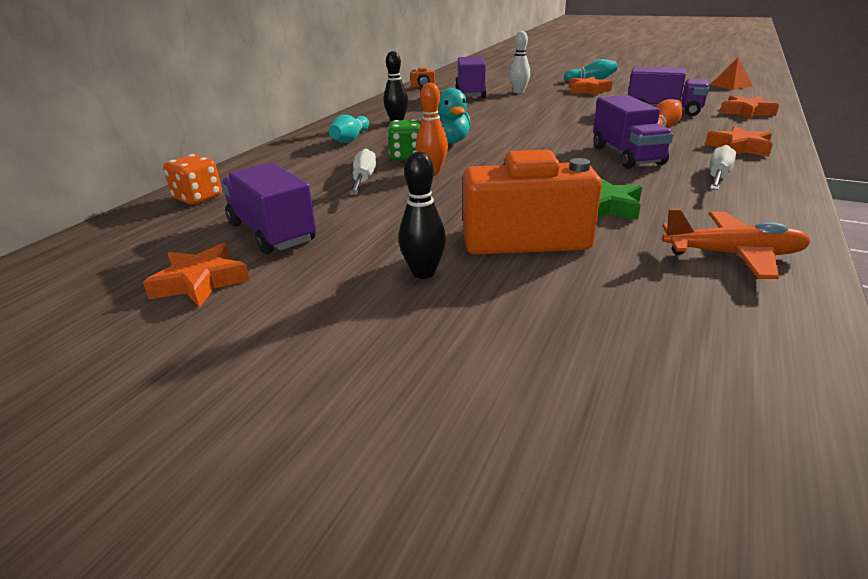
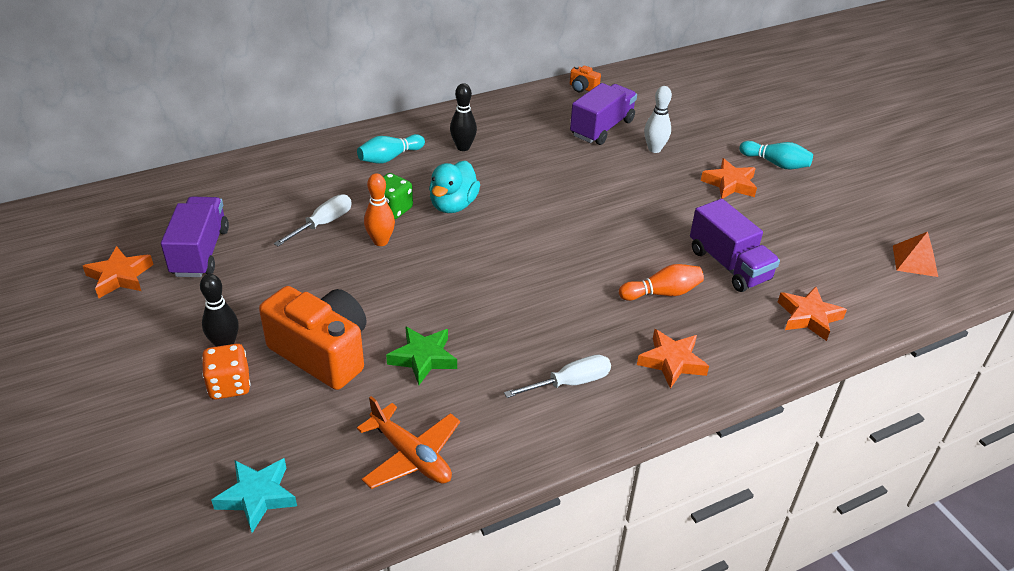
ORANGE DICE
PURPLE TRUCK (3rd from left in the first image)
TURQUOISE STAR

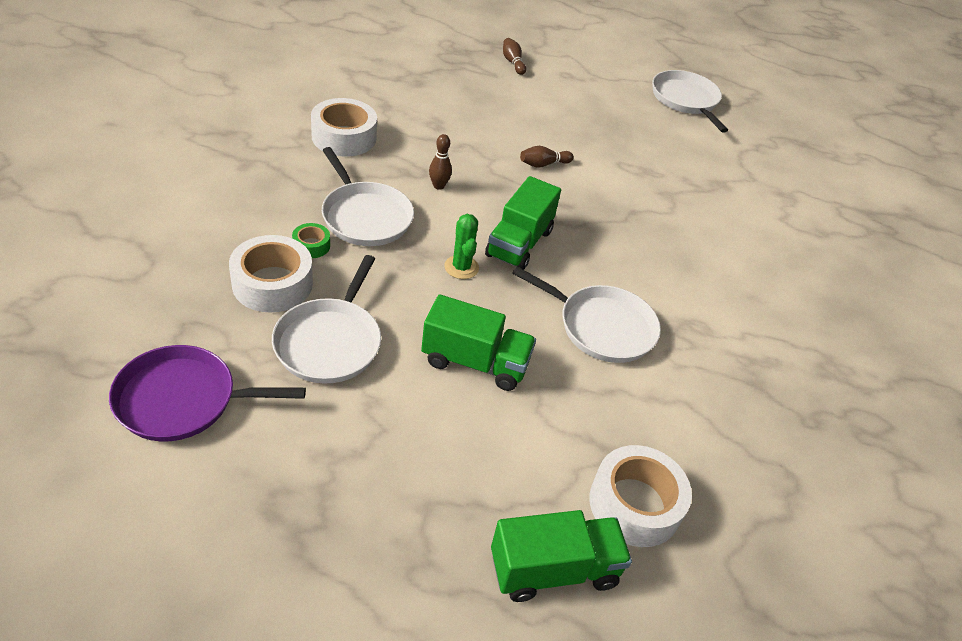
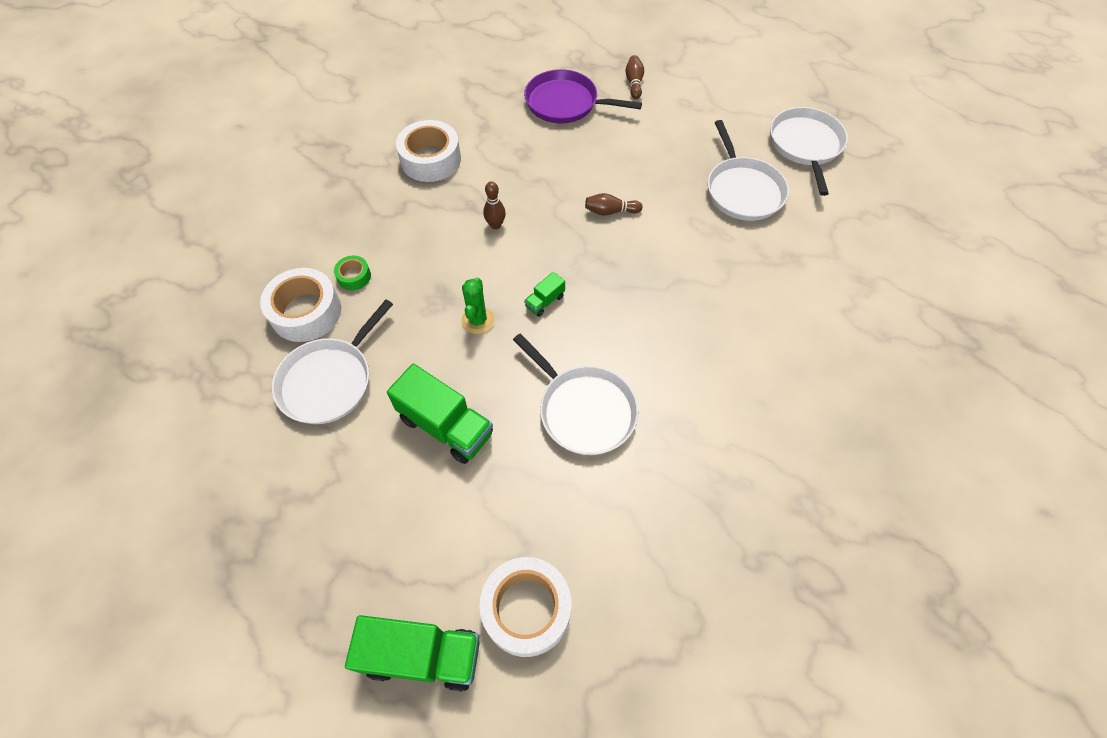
PURPLE PAN
WHITE PAN (3rd from left)
GREEN TRUCK (3rd from left)

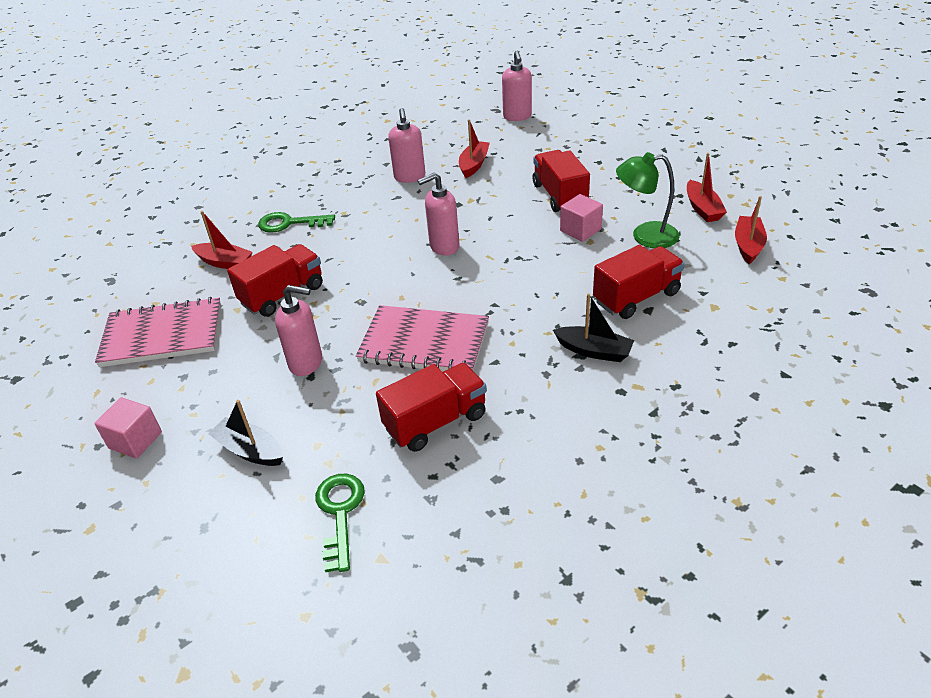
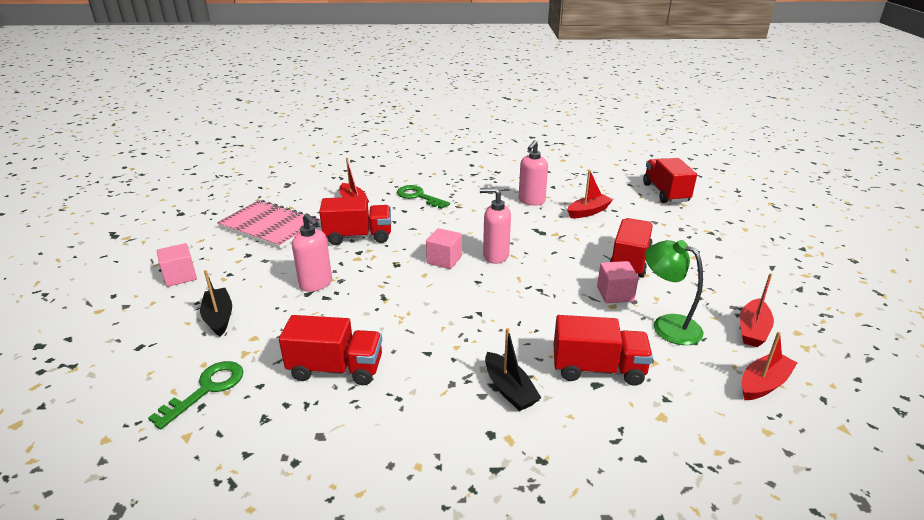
PINK NOTEBOOK (2nd from left in the first image)
RED TRUCK (5th from left)
PINK CUBE (2nd from left)

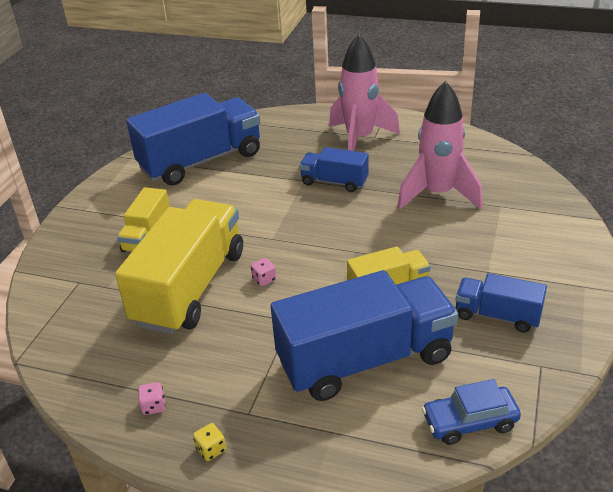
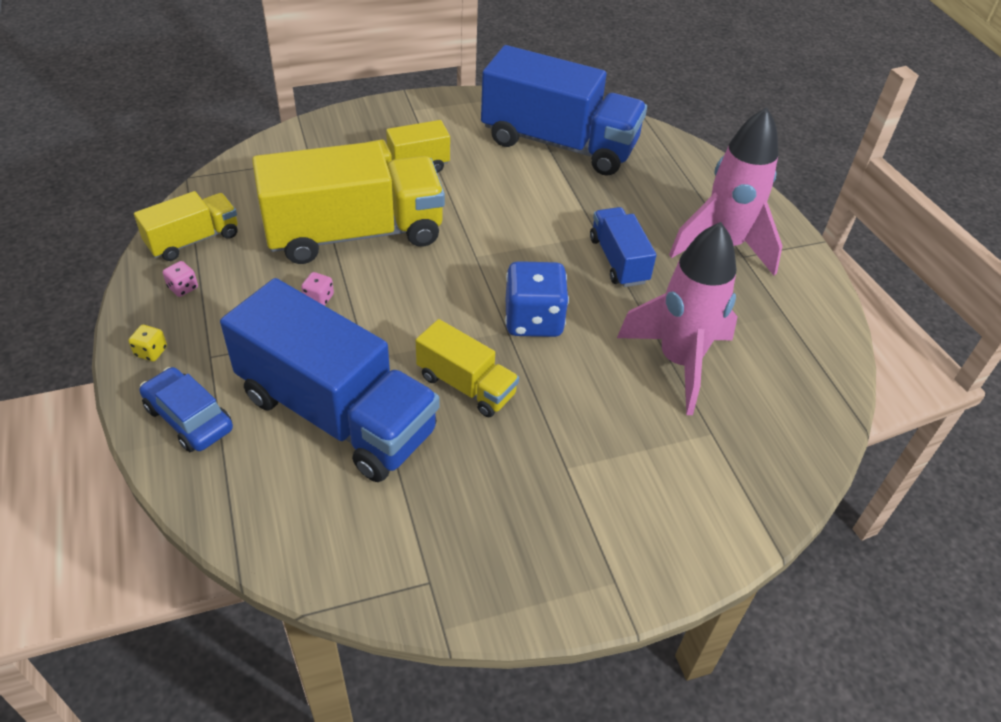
PINK DICE (2nd from left)
BLUE CAR
BLUE TRUCK (4th from left in the first image)
YELLOW TRUCK (1st from left)
BLUE DICE

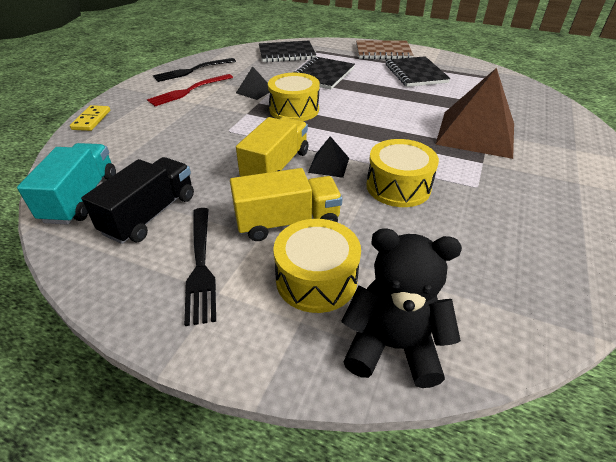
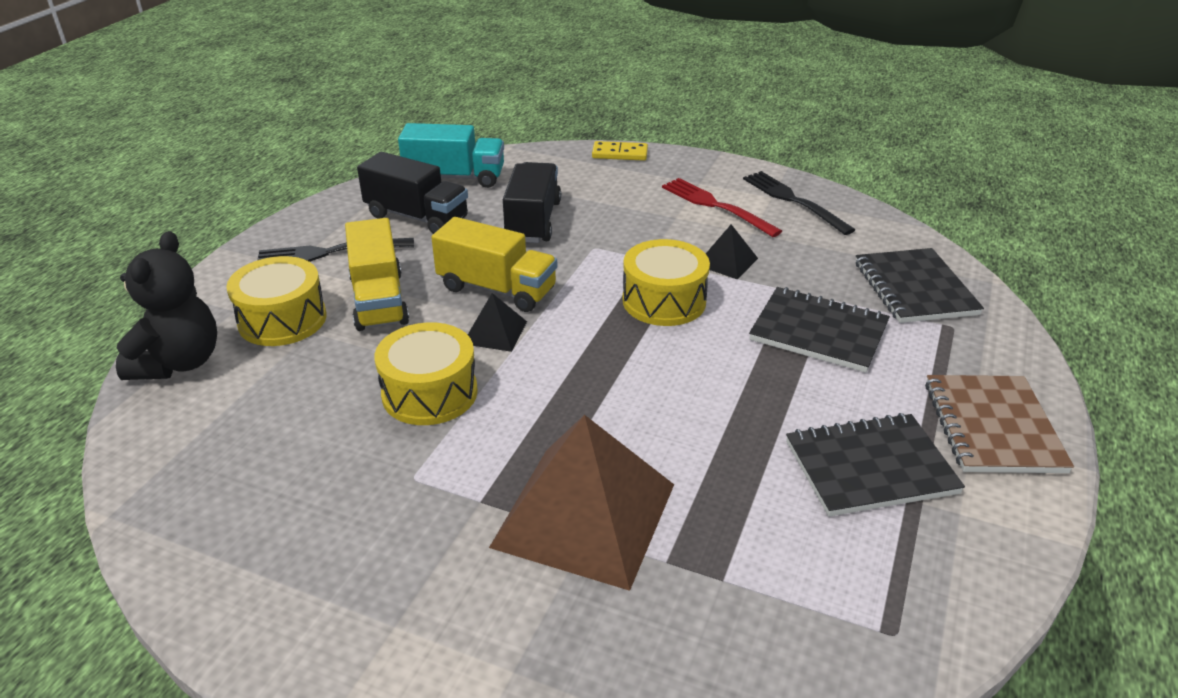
BLACK TRUCK (2nd from left)

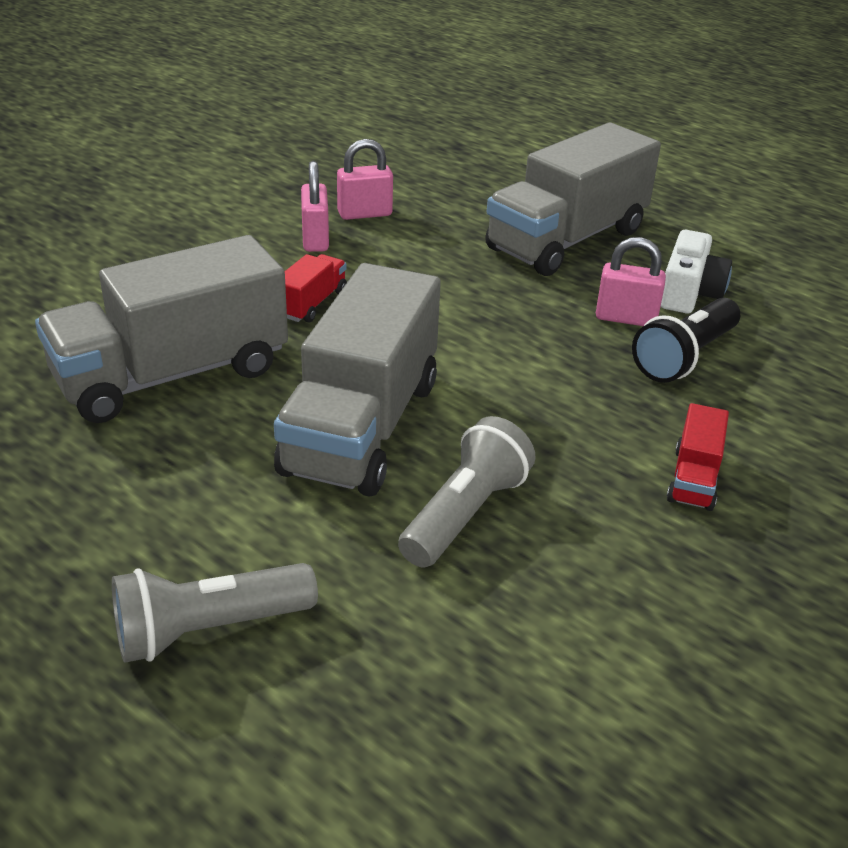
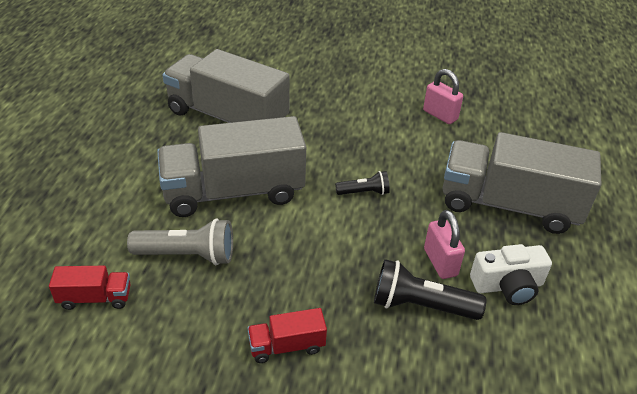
GREY FLASHLIGHT (1st from left in the first image)
RED TRUCK (1st from left)
PINK PADLOCK (1st from left in the first image)
BLACK FLASHLIGHT (1st from left)

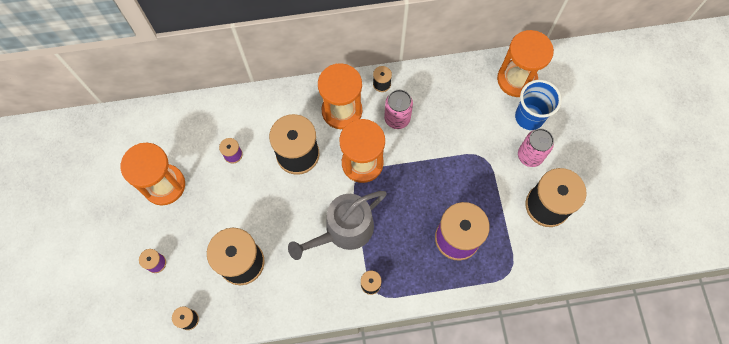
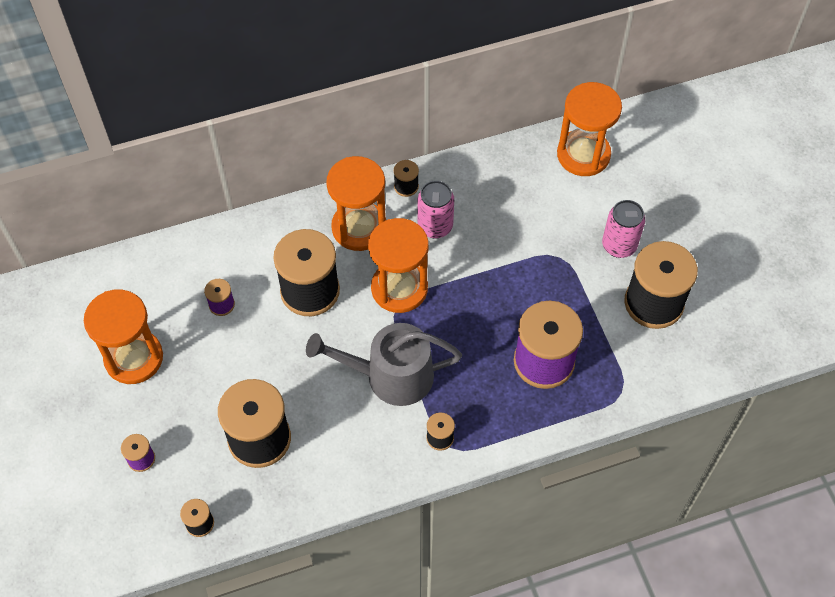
GREY WATERING CAN
BLUE CUP

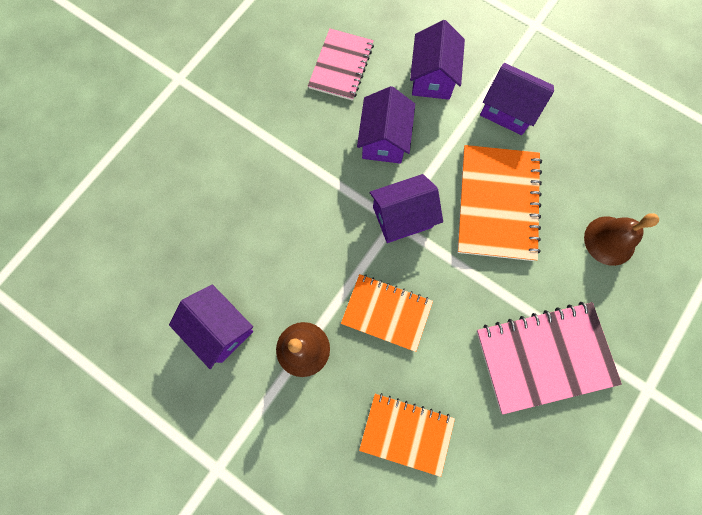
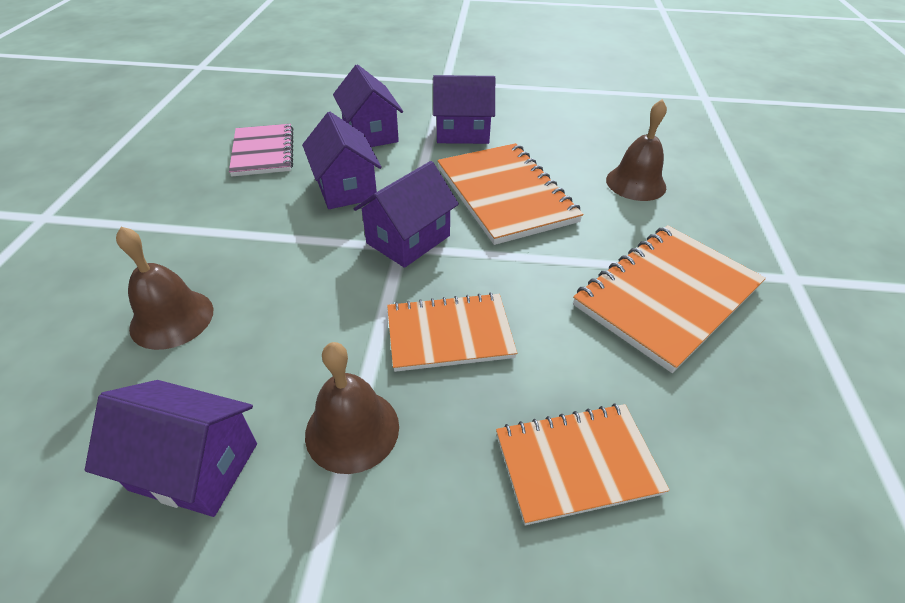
ORANGE NOTEBOOK (4th from left)
BROWN BELL (1st from left)

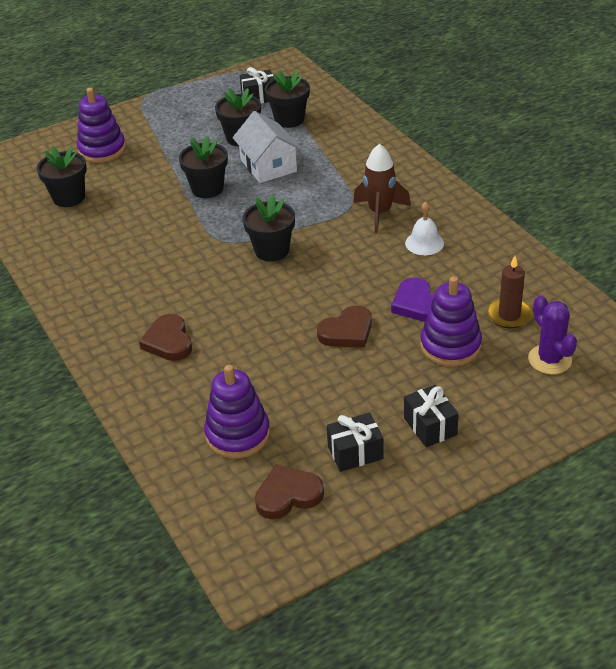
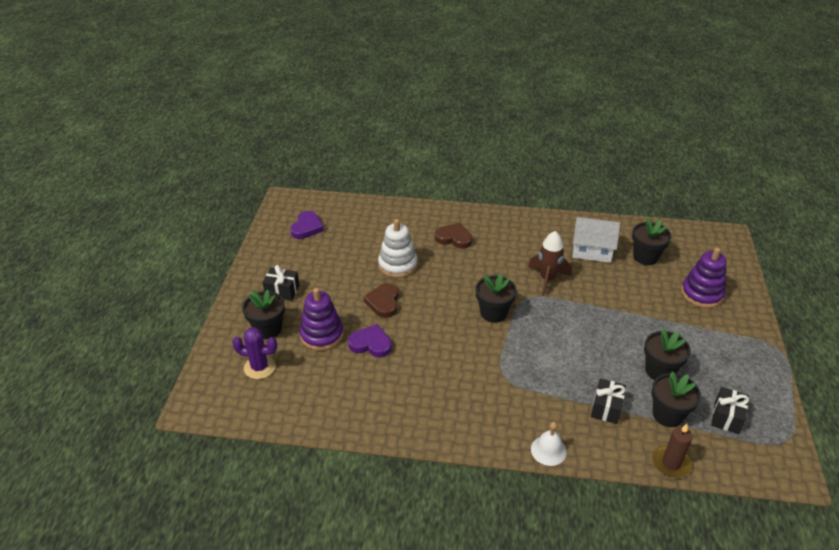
BLACK FLOWER POT (1st from left)
PURPLE STACKING TOY (2nd from left in the first image)
WHITE HOUSE
PURPLE HEART (1st from left)
BLACK GIFT (2nd from left)
BROWN ROCKET
WHITE BELL
BROWN CANDLE
WHITE STACKING TOY

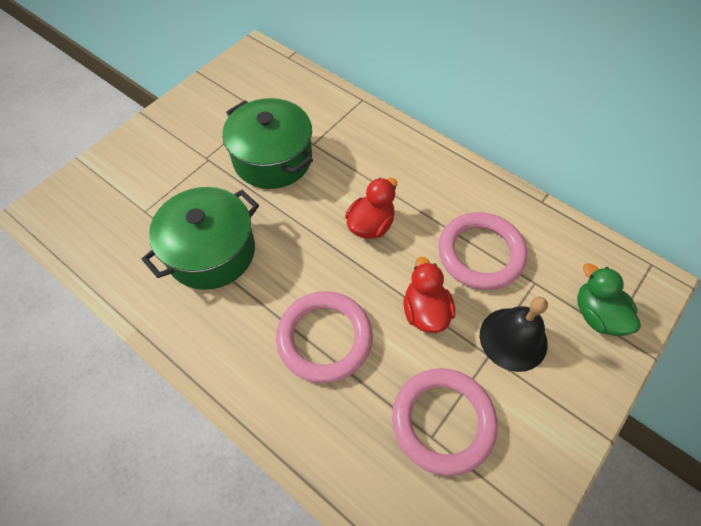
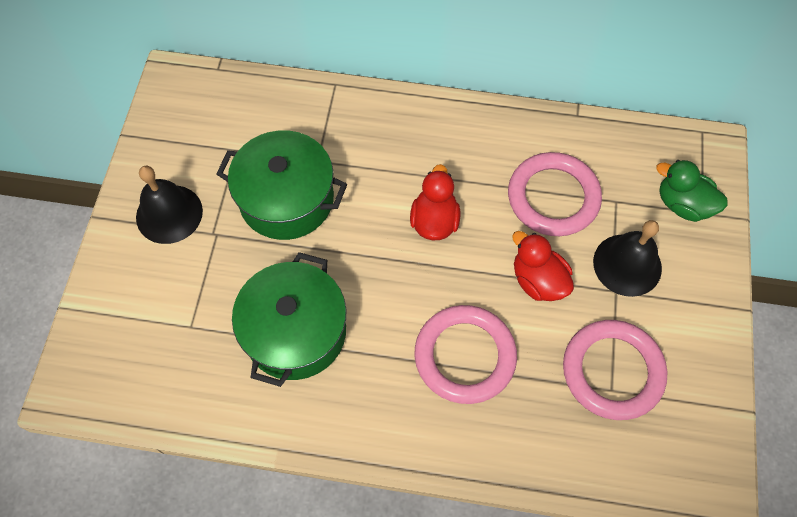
BLACK BELL (1st from left)

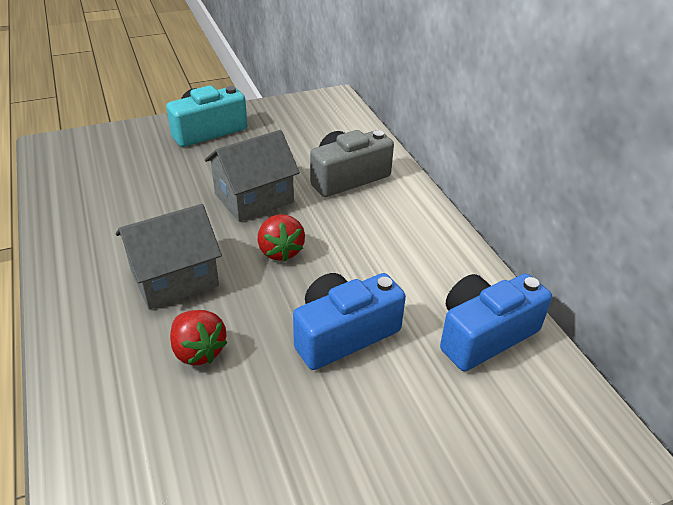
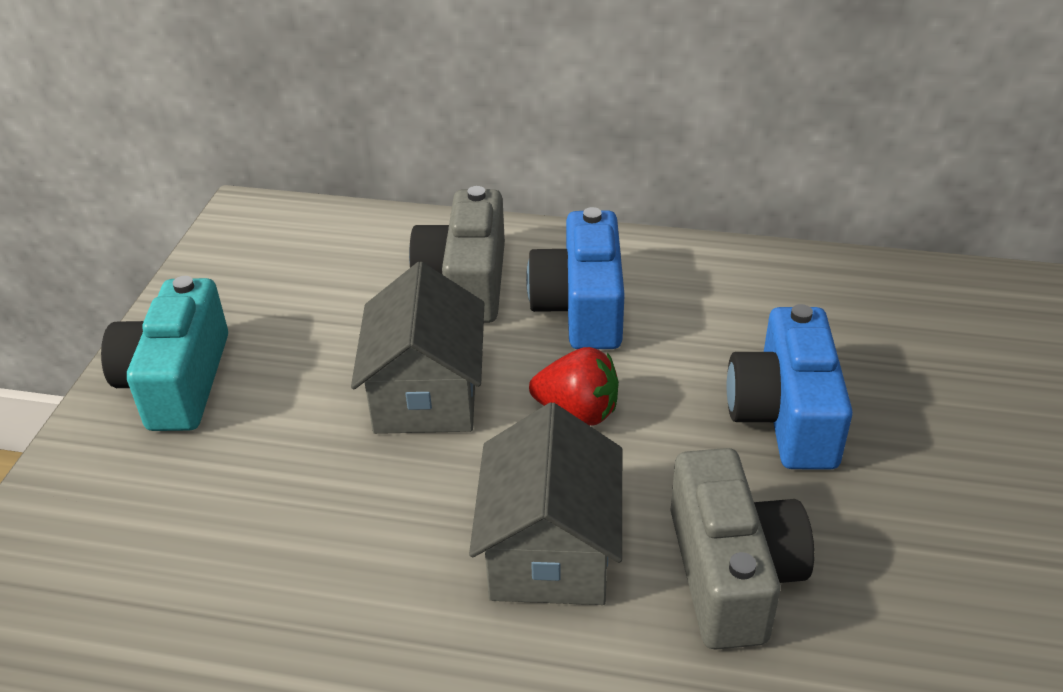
GREY CAMERA (2nd from left)
BLUE CAMERA (1st from left)

